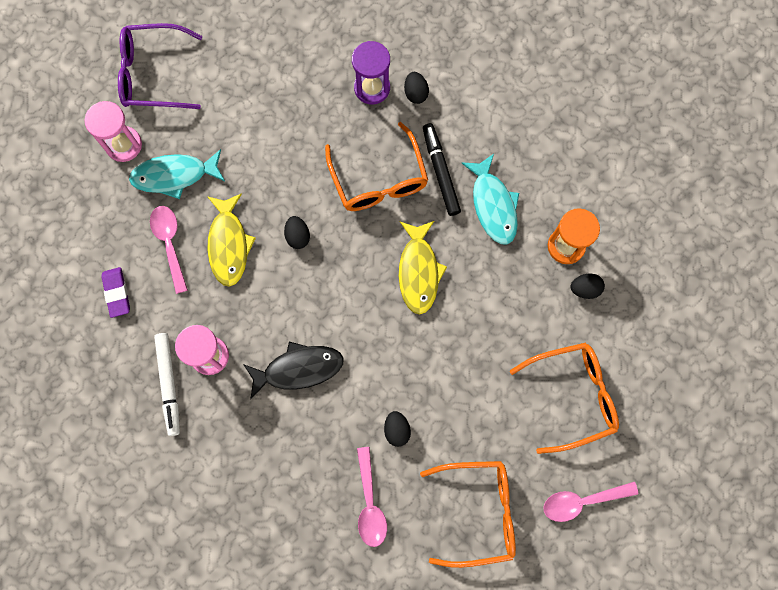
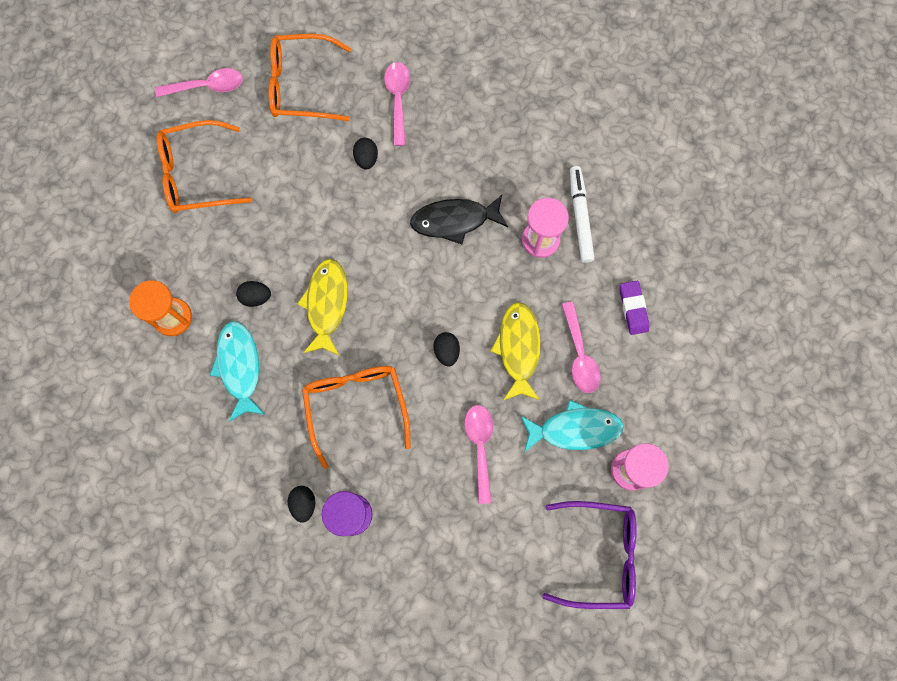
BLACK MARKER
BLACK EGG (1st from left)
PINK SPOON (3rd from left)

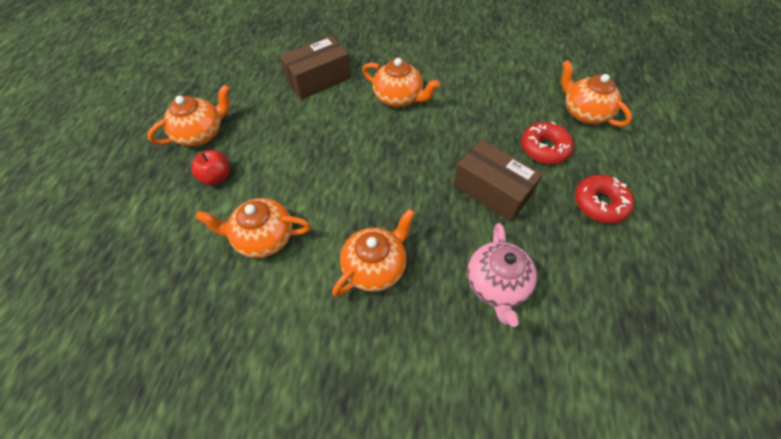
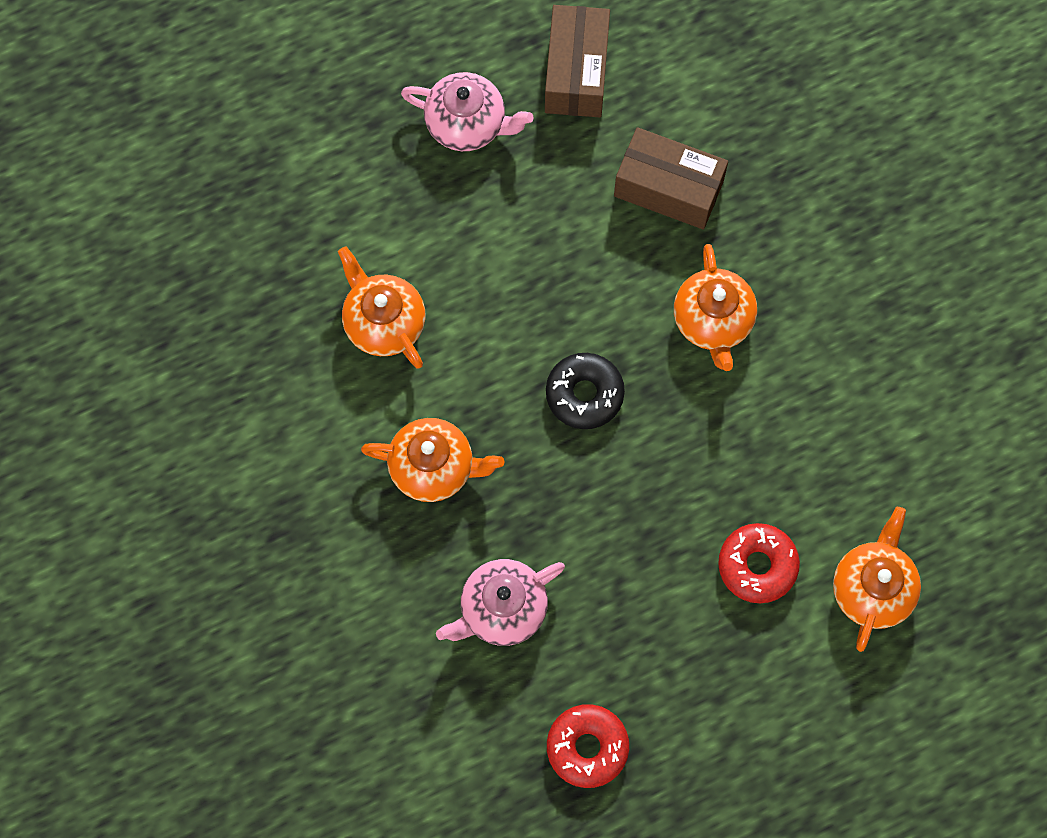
PINK TEAPOT (1st from left)
RED APPLE
BROWN BOX (1st from left)
RED DONUT (1st from left)
BLACK DONUT

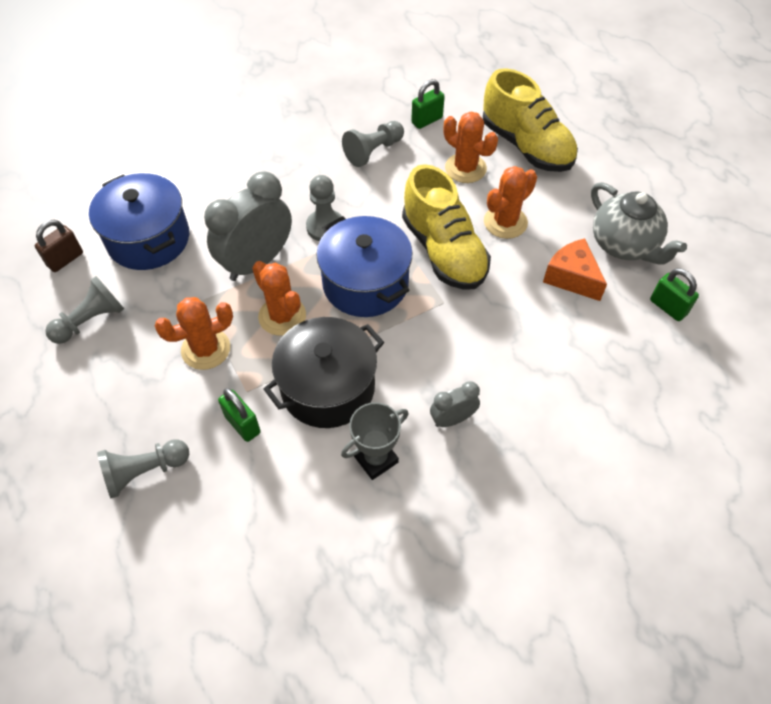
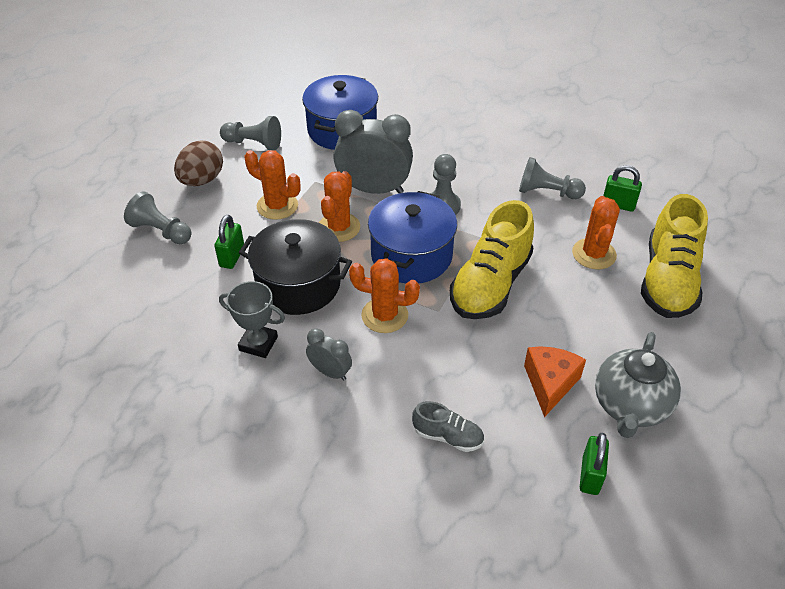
BROWN PADLOCK
ORANGE CACTUS (3rd from left)
BROWN EGG
GREY SHOE

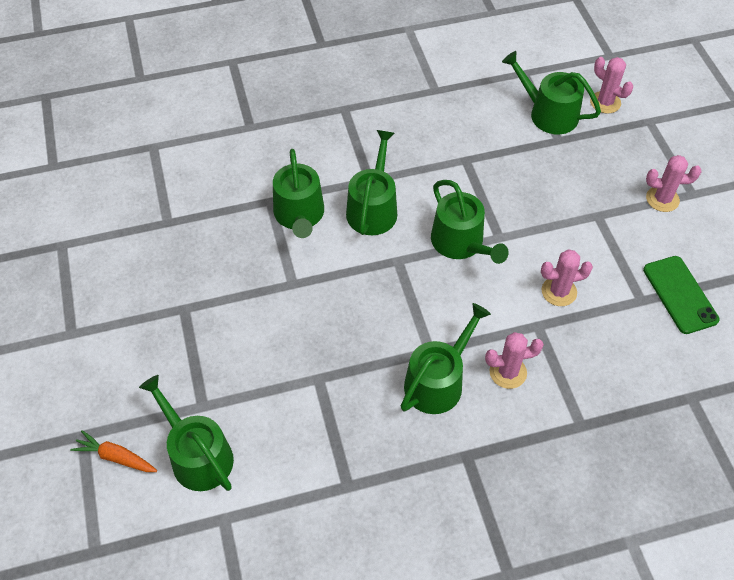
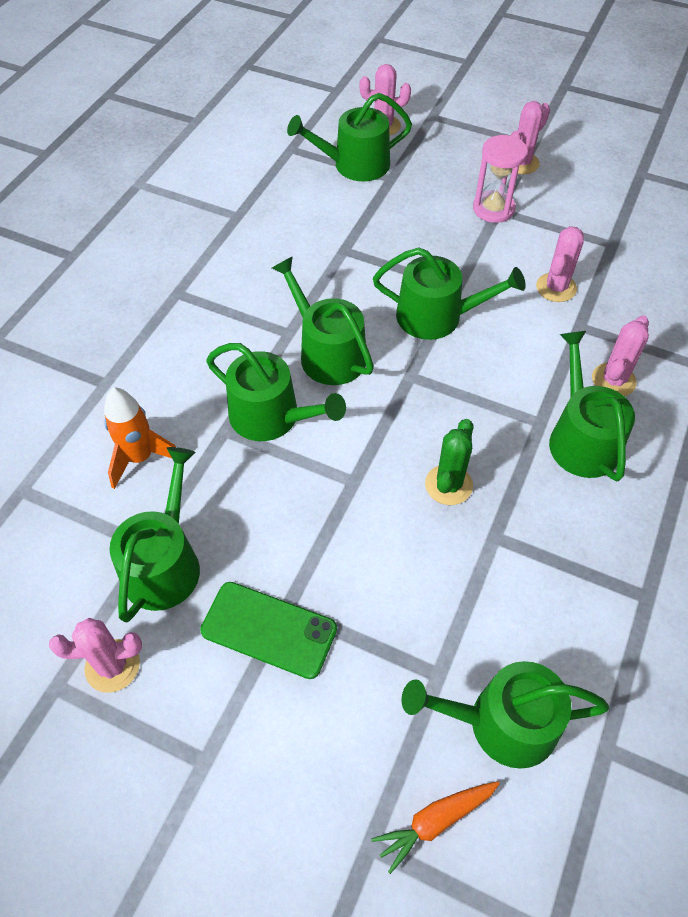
GREEN PHONE
PINK CACTUS (1st from left)
ORANGE ROCKET
GREEN WATERING CAN (1st from left)
GREEN CACTUS
PINK HOURGLASS

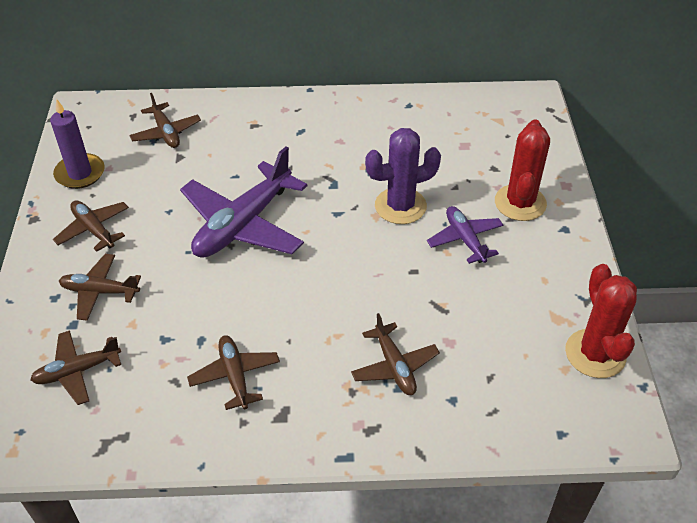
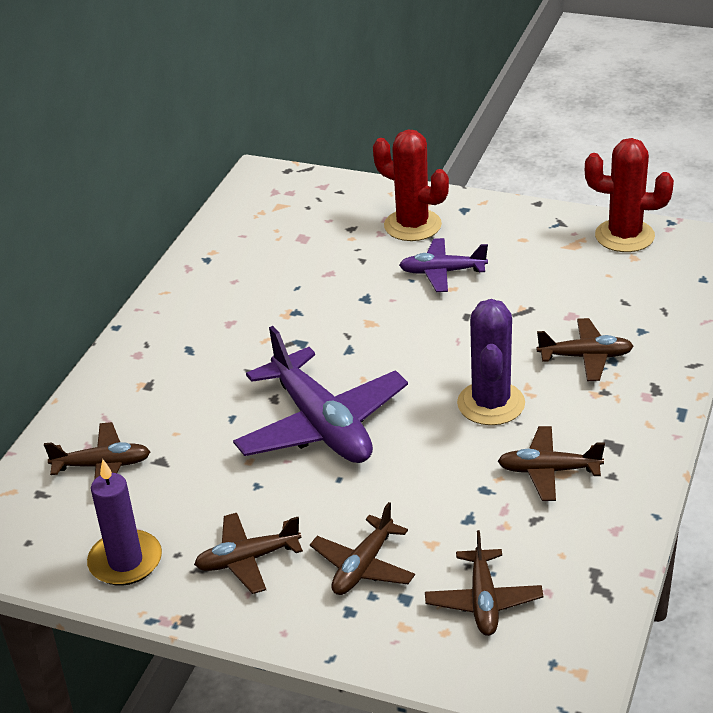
PURPLE CACTUS

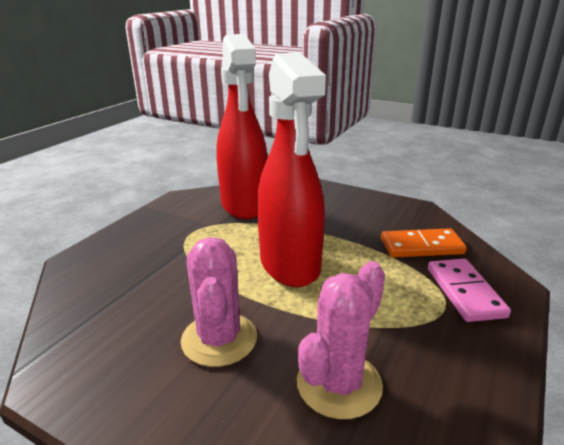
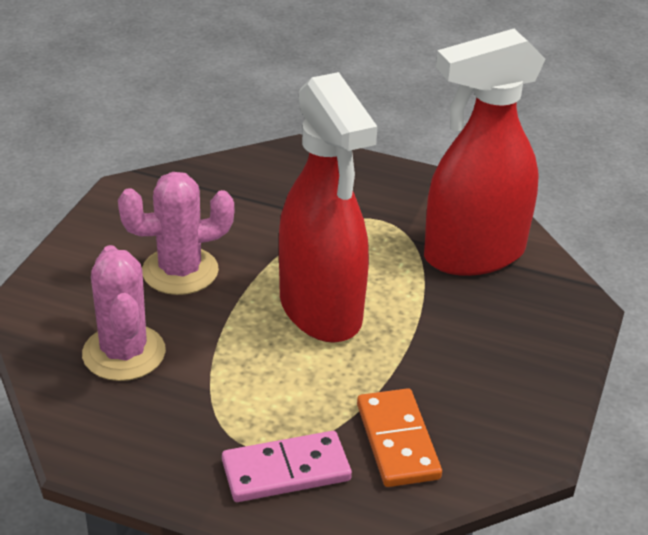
RED SPRAY BOTTLE (1st from left)
PINK CACTUS (1st from left)

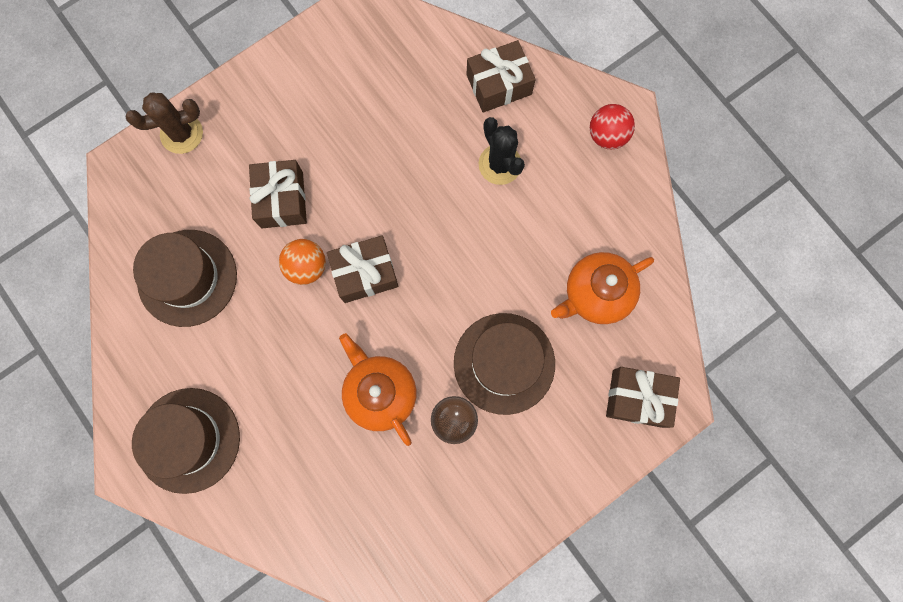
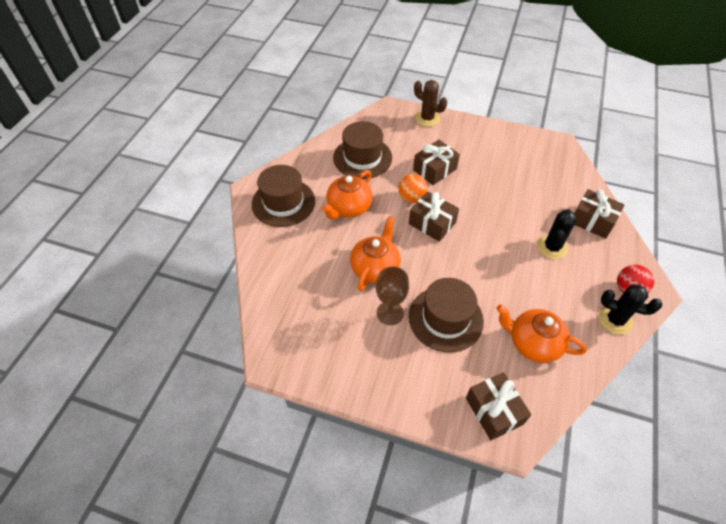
ORANGE TEAPOT (1st from left)
BLACK CACTUS (2nd from left)

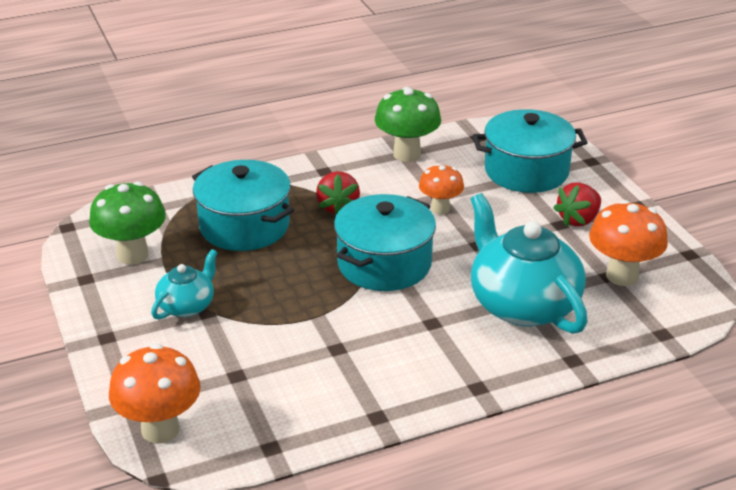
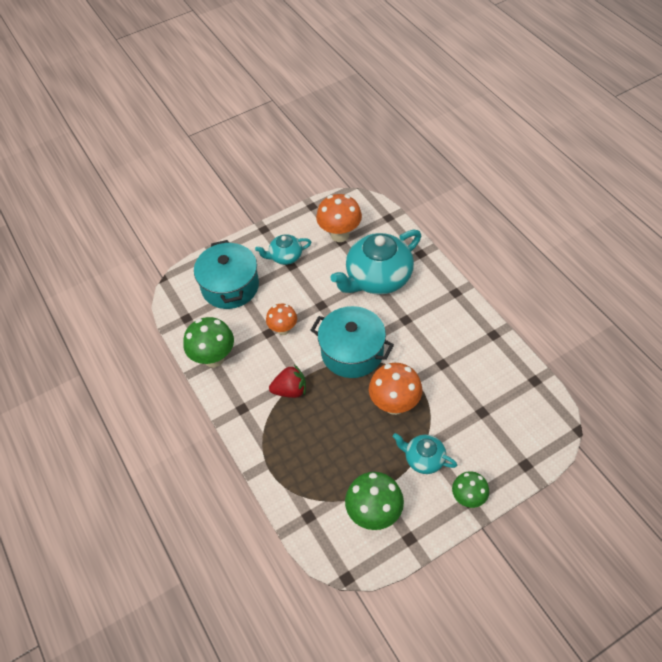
ORANGE MUSHROOM (3rd from left)
TURQUOISE POT (1st from left in the first image)
TURQUOISE TEAPOT (1st from left)
GREEN MUSHROOM (3rd from left)

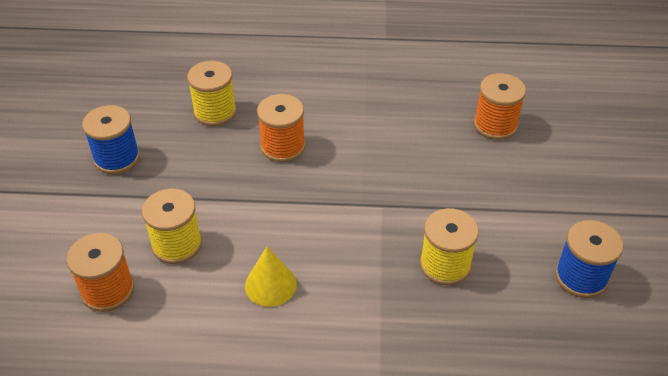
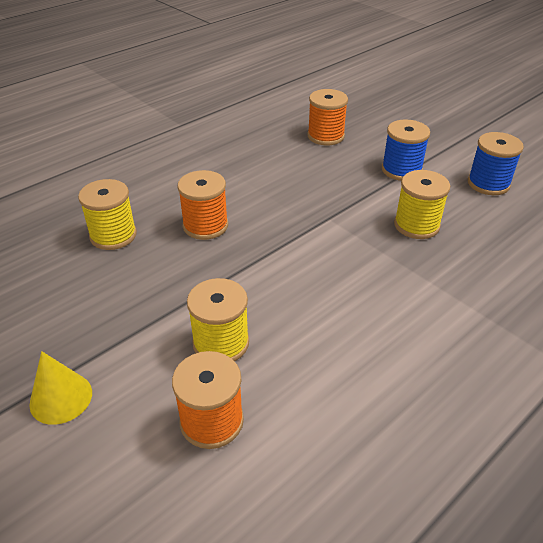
BLUE SPOOL (1st from left)
YELLOW CONE

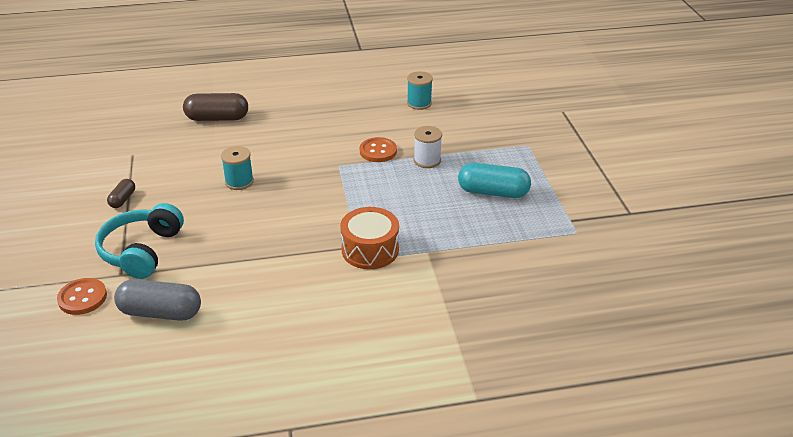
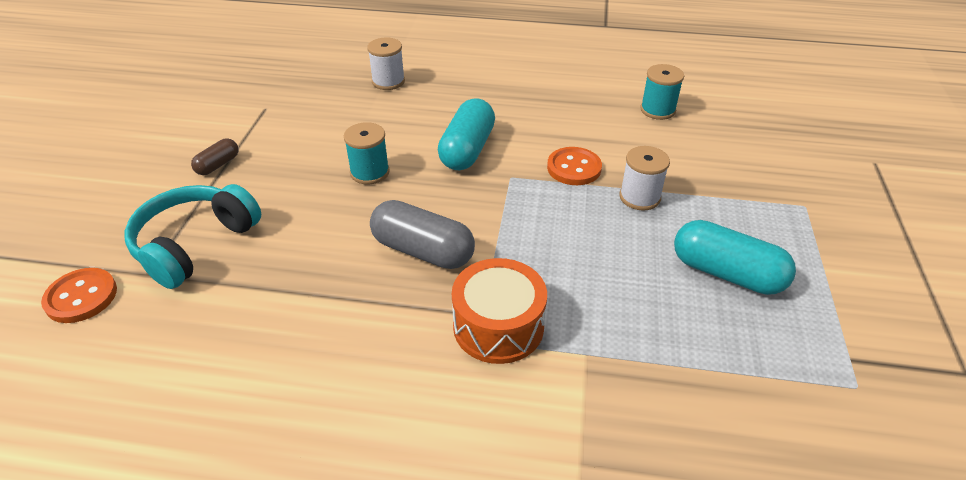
GREY CAPSULE
WHITE SPOOL (1st from left)
TURQUOISE CAPSULE (1st from left)

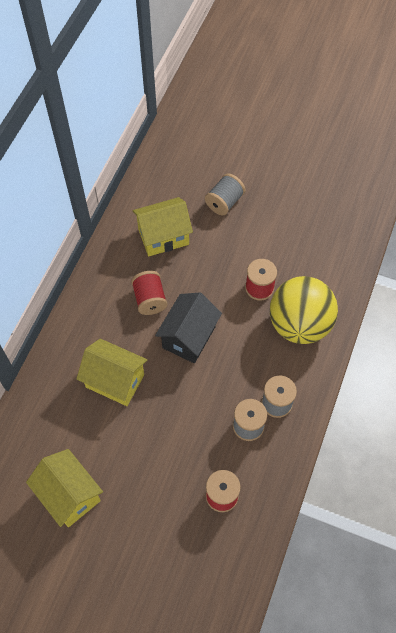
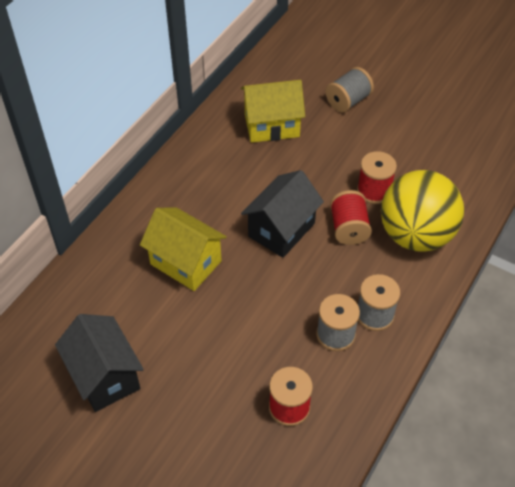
BLACK HOUSE (1st from left)
RED SPOOL (2nd from left)

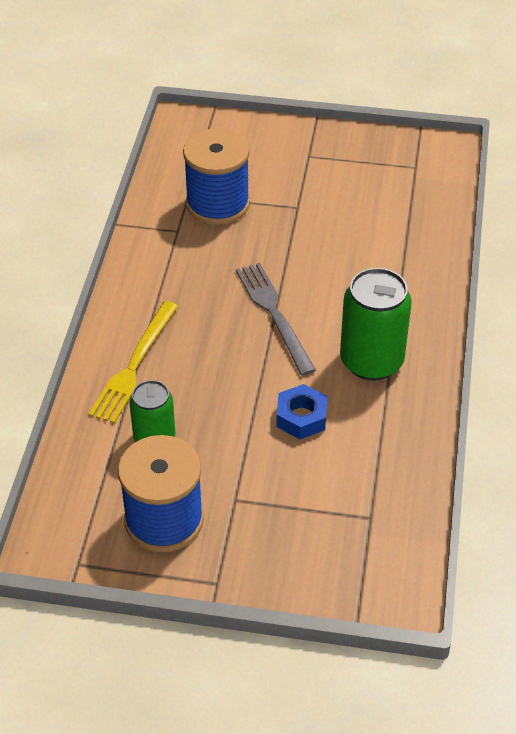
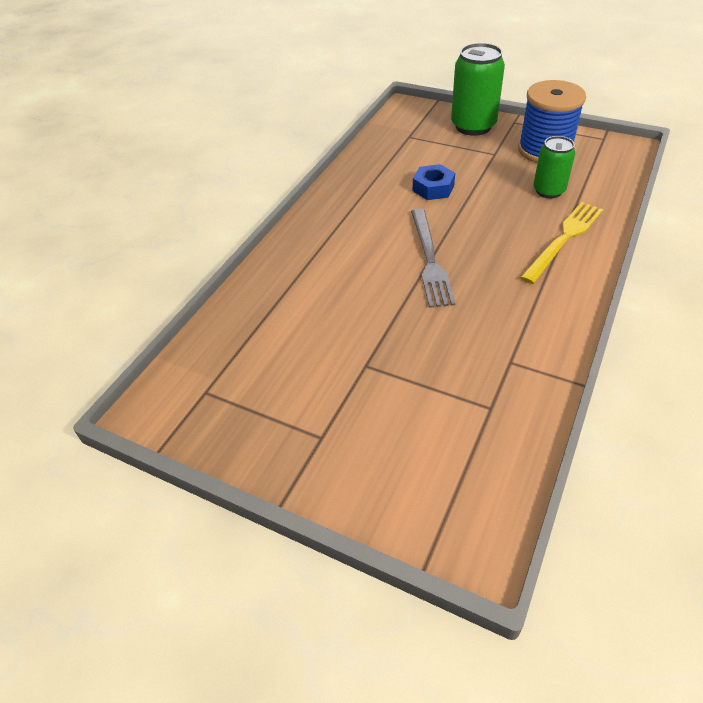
BLUE SPOOL (2nd from left in the first image)
GREEN CAN (1st from left)

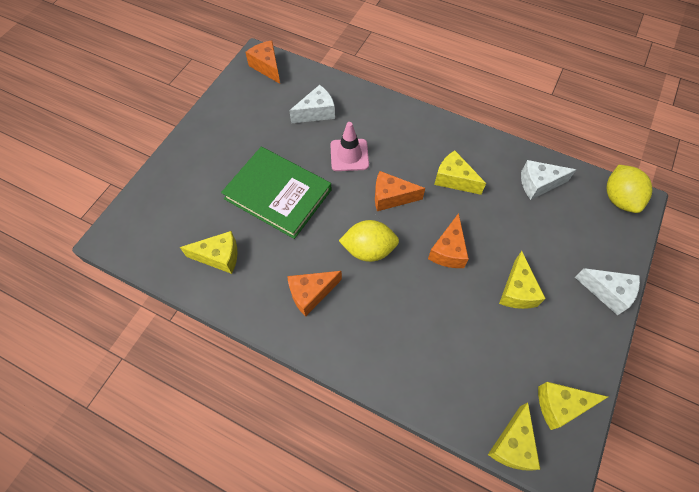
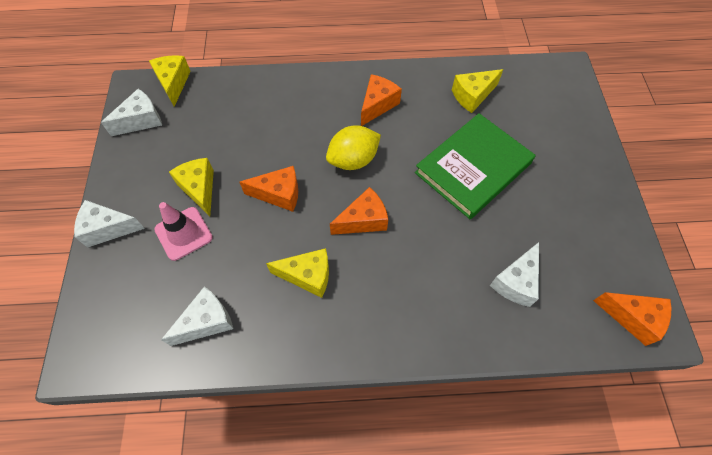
GREEN BOOK
PINK TRAFFIC CONE
ORANGE CHEESE (1st from left)
WHITE CHEESE (2nd from left)
YELLOW LEMON (2nd from left in the first image)

